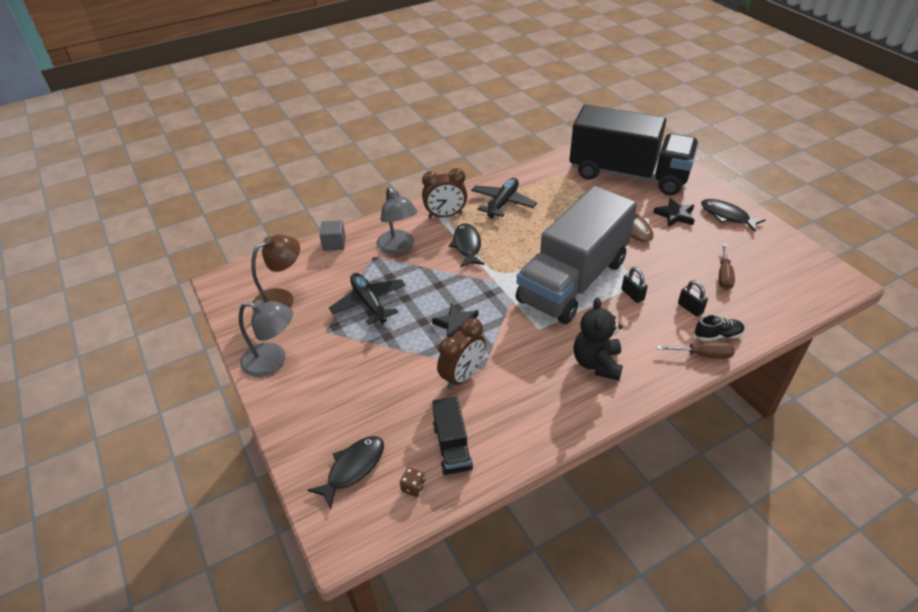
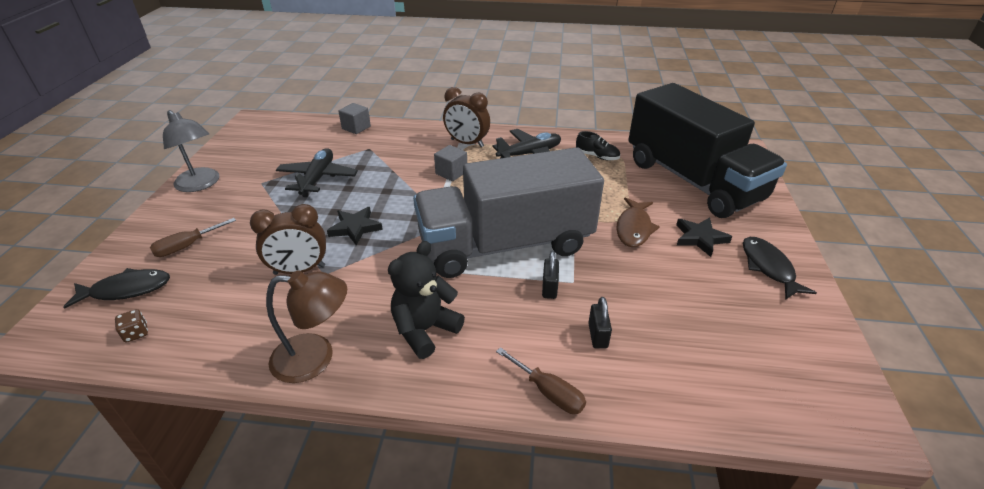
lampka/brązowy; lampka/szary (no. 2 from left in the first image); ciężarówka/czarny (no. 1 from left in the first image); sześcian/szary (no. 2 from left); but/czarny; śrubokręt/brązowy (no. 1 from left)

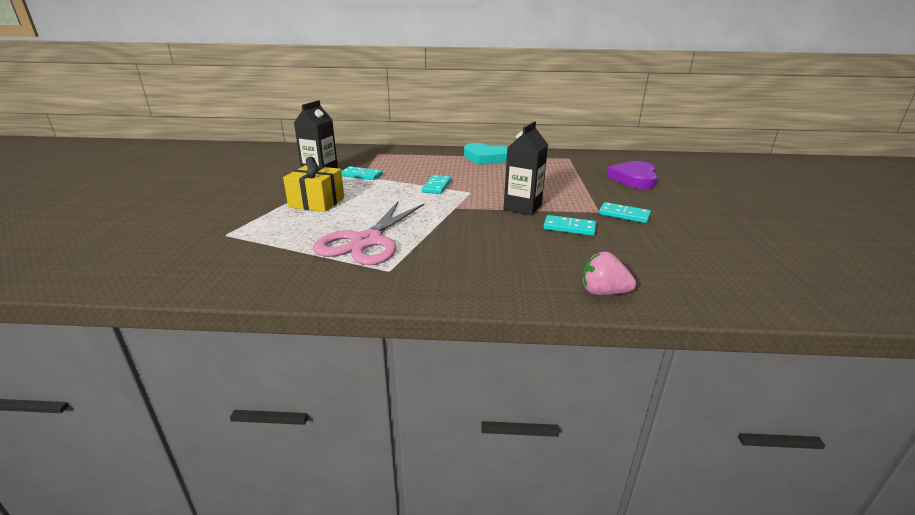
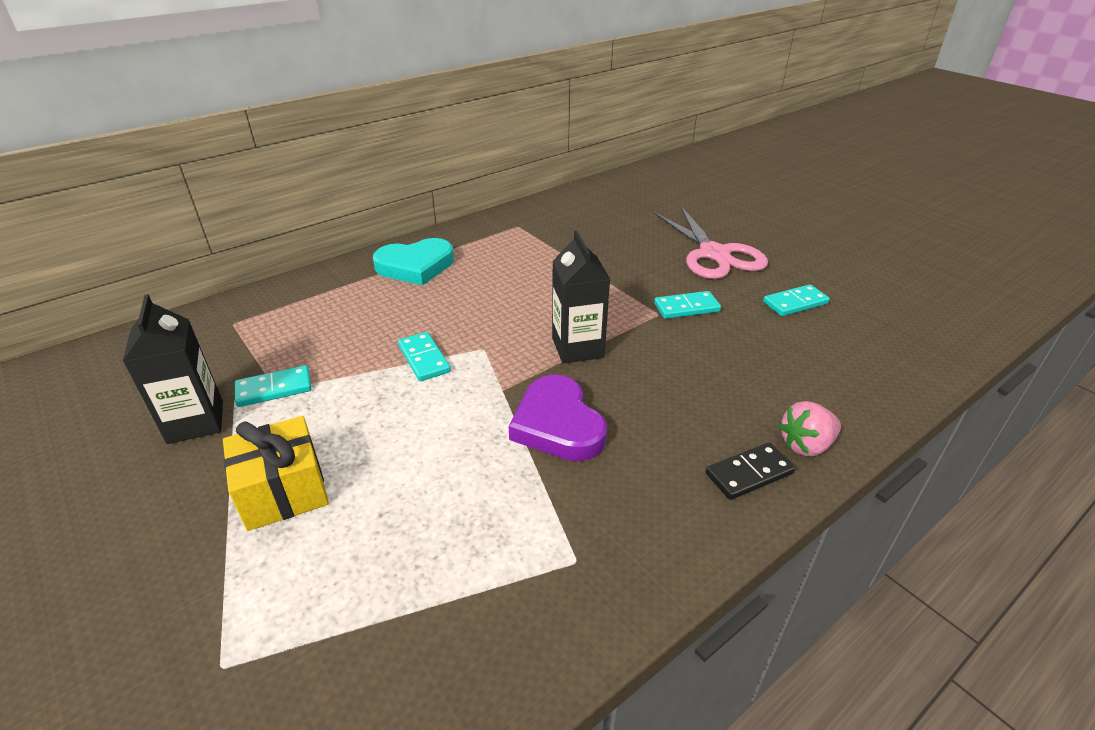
nożyczki/różowy; kostka domina/turkusowy (no. 4 from left); serce/fioletowy; kostka domina/czarny

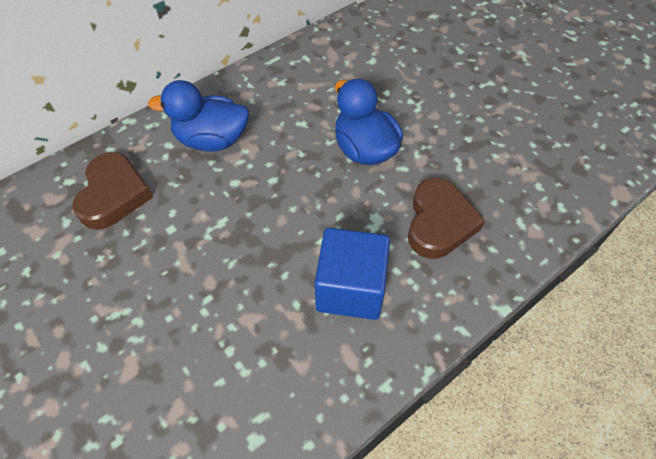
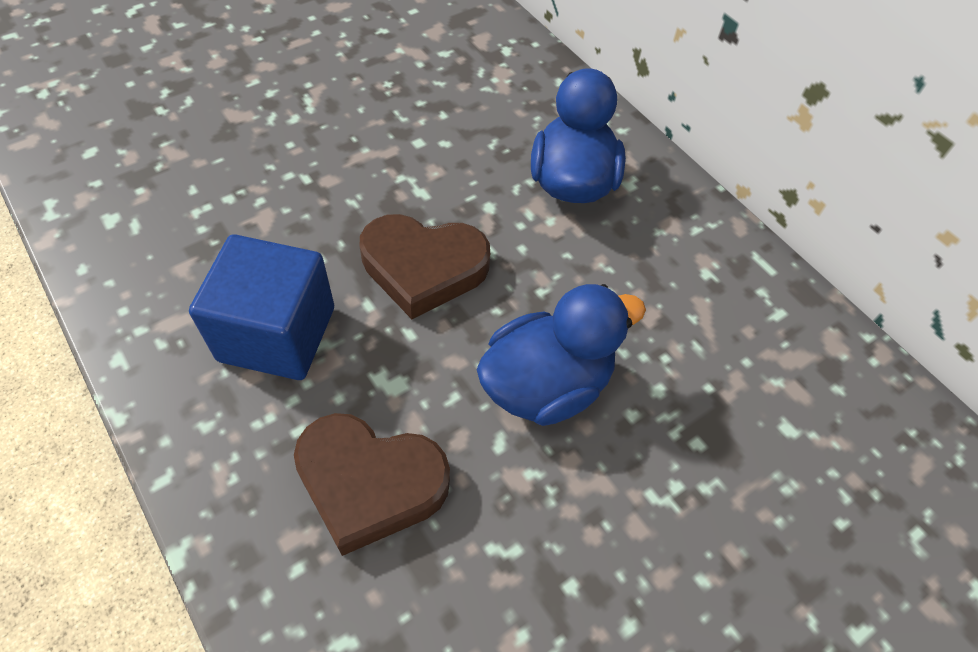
serce/brązowy (no. 2 from left)

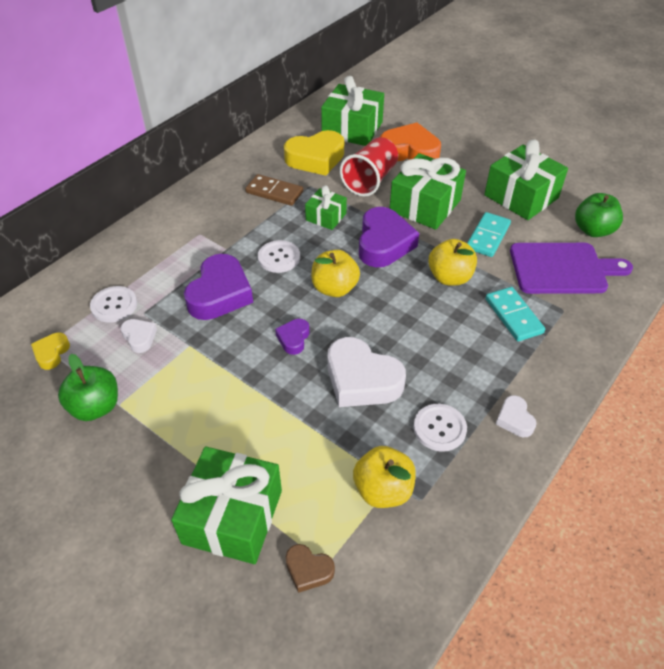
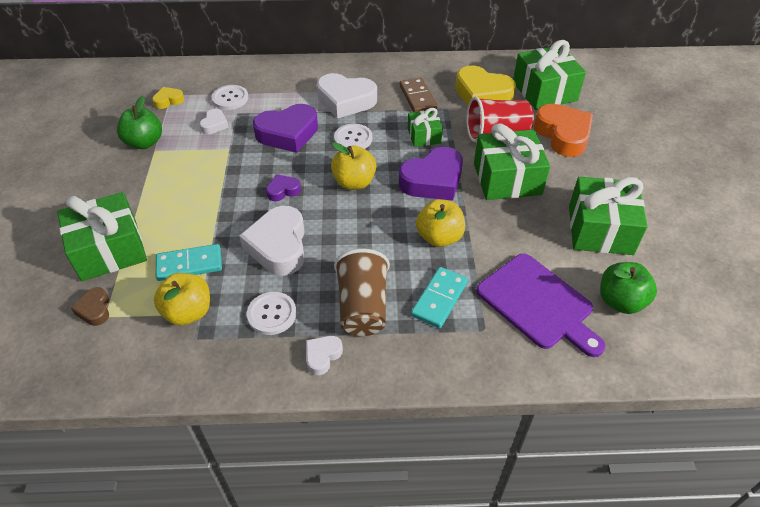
kostka domina/turkusowy (no. 1 from left); serce/biały (no. 4 from left); szklanka/brązowy

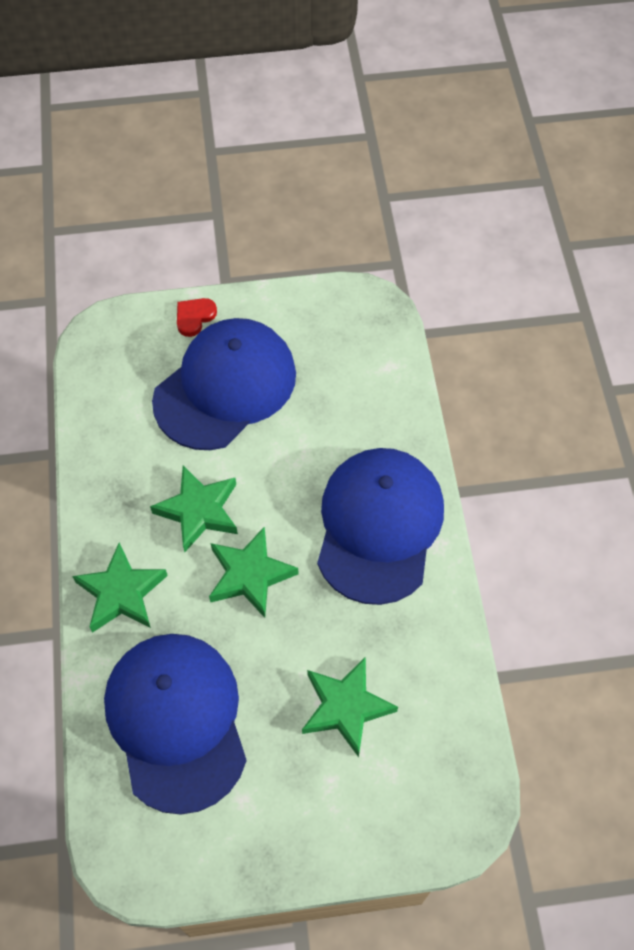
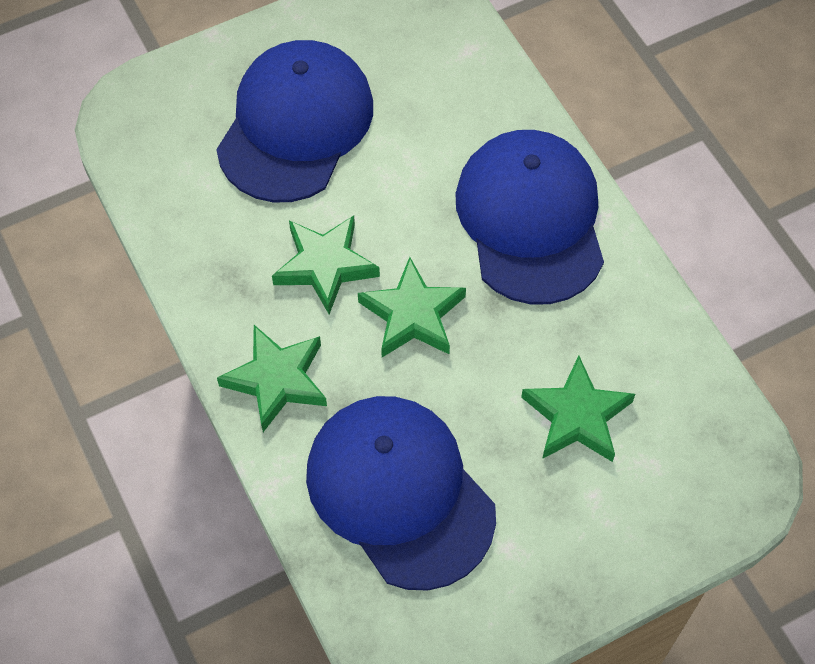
serce/czerwony

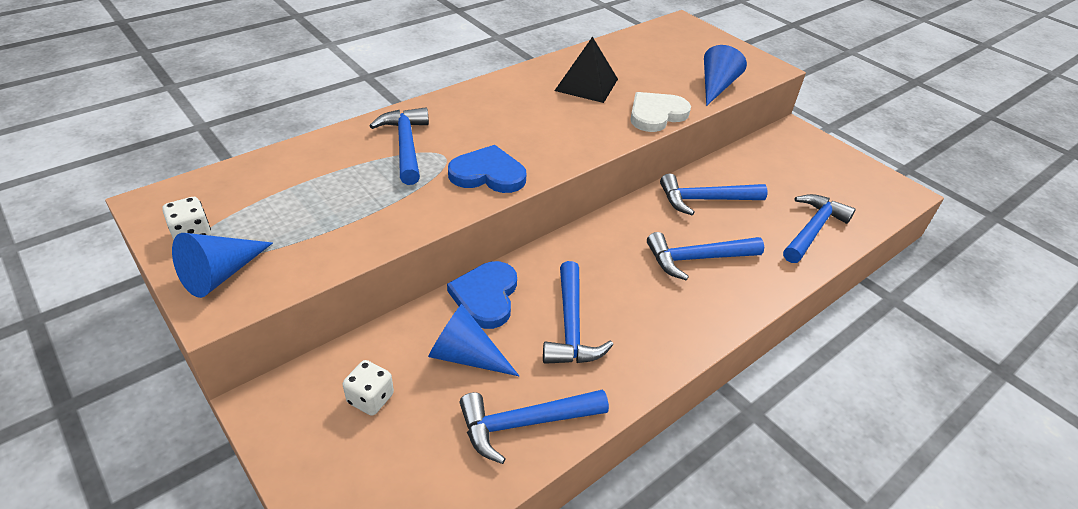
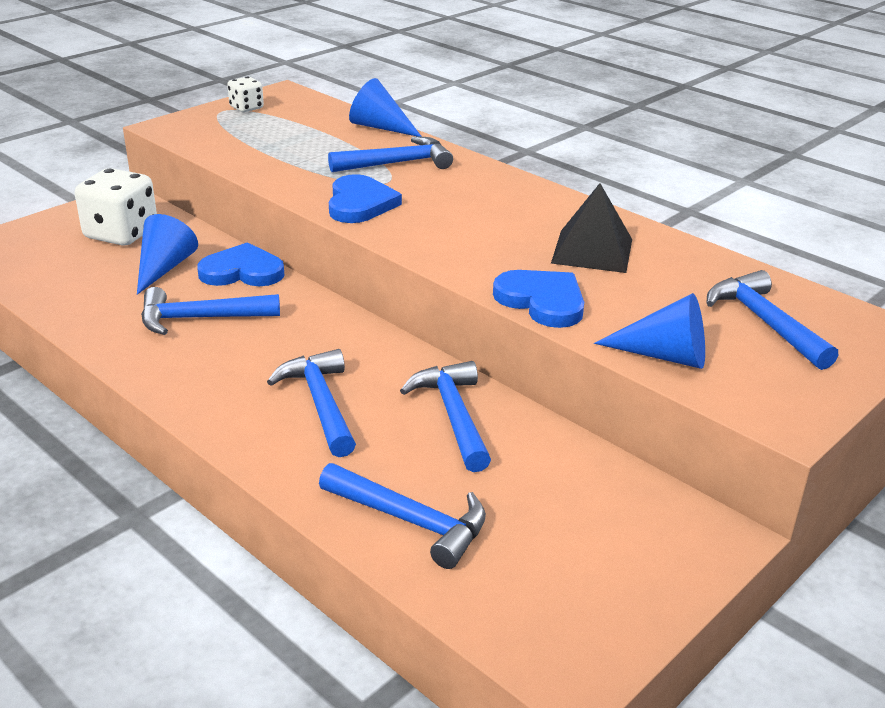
stożek/niebieski (no. 2 from left); kostka do gry/biały (no. 1 from left); młotek/niebieski (no. 6 from left); serce/niebieski (no. 3 from left)

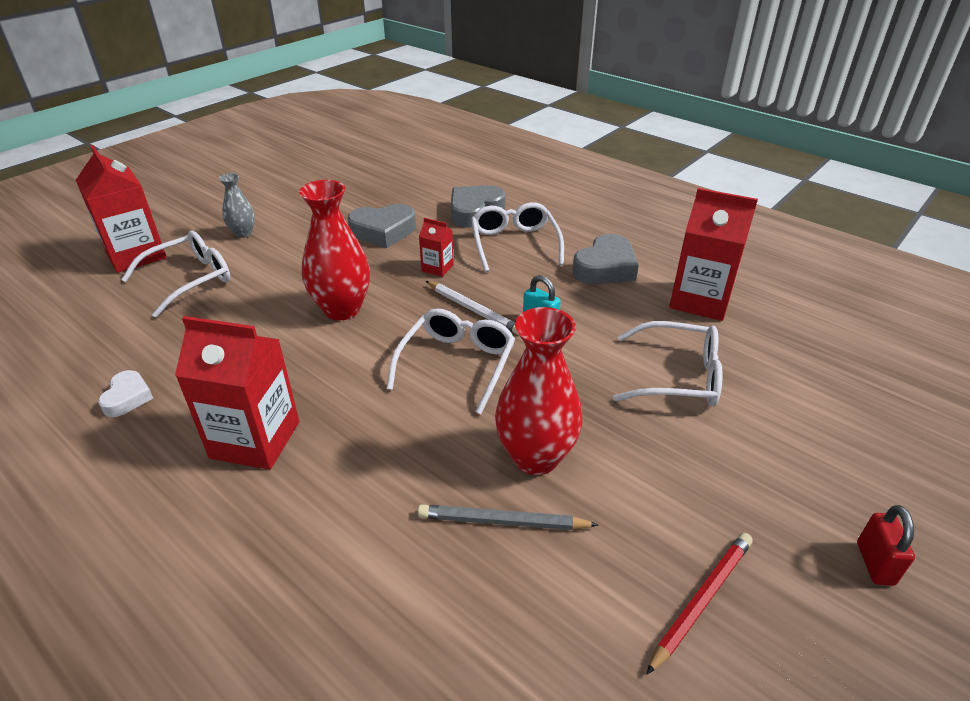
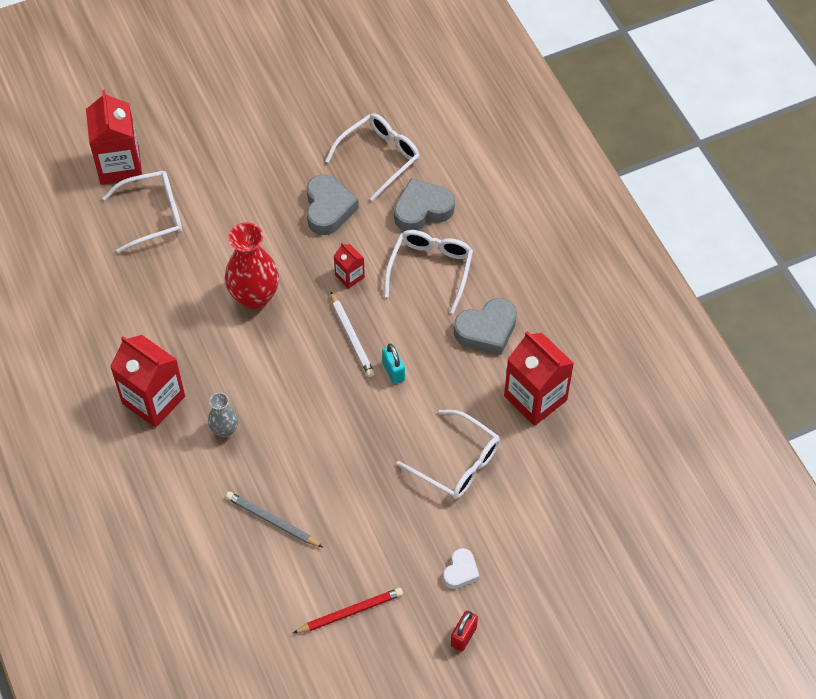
serce/biały; wazon/szary; serce/szary (no. 1 from left); okulary/biały (no. 2 from left); wazon/czerwony (no. 2 from left in the first image)

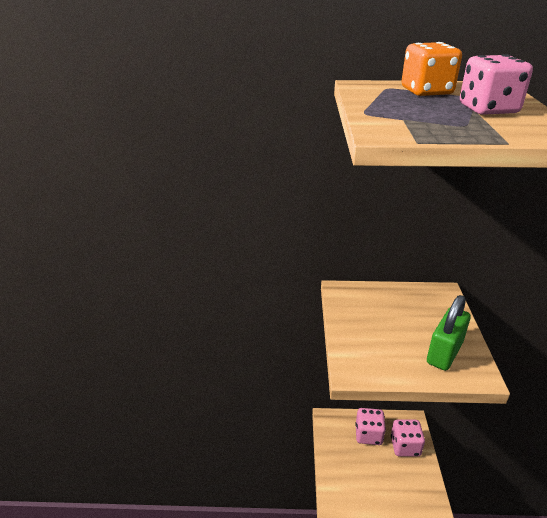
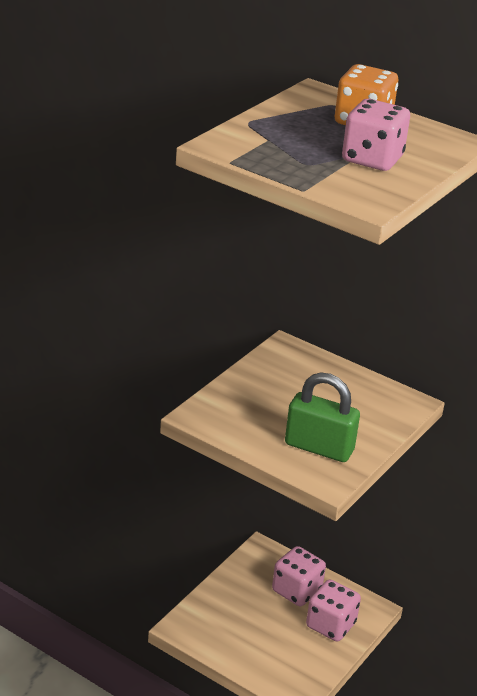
kłódka/zielony

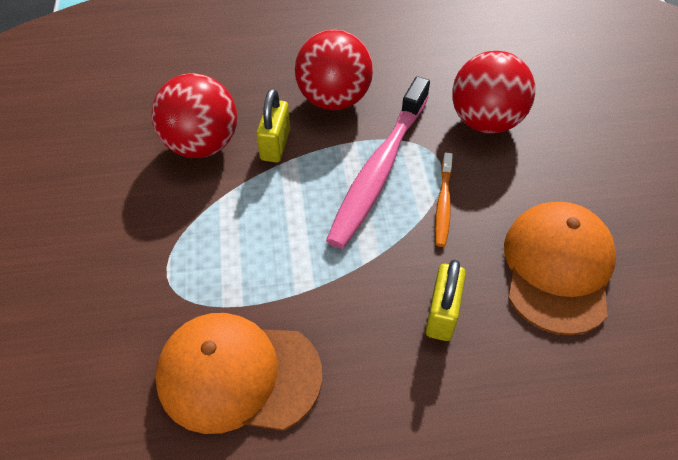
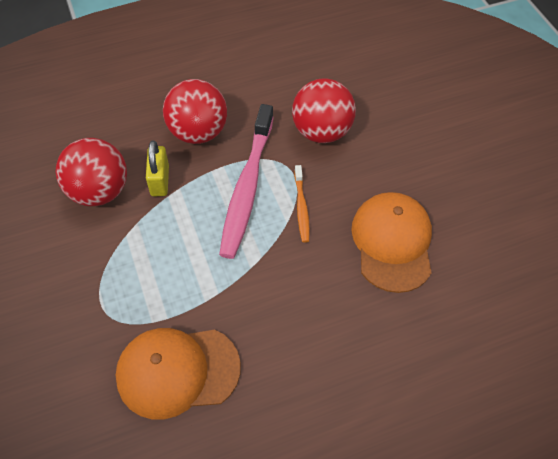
kłódka/żółty (no. 2 from left in the first image)

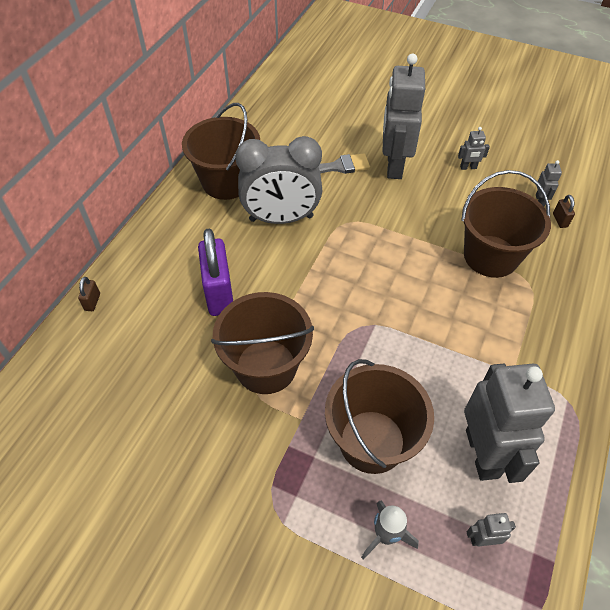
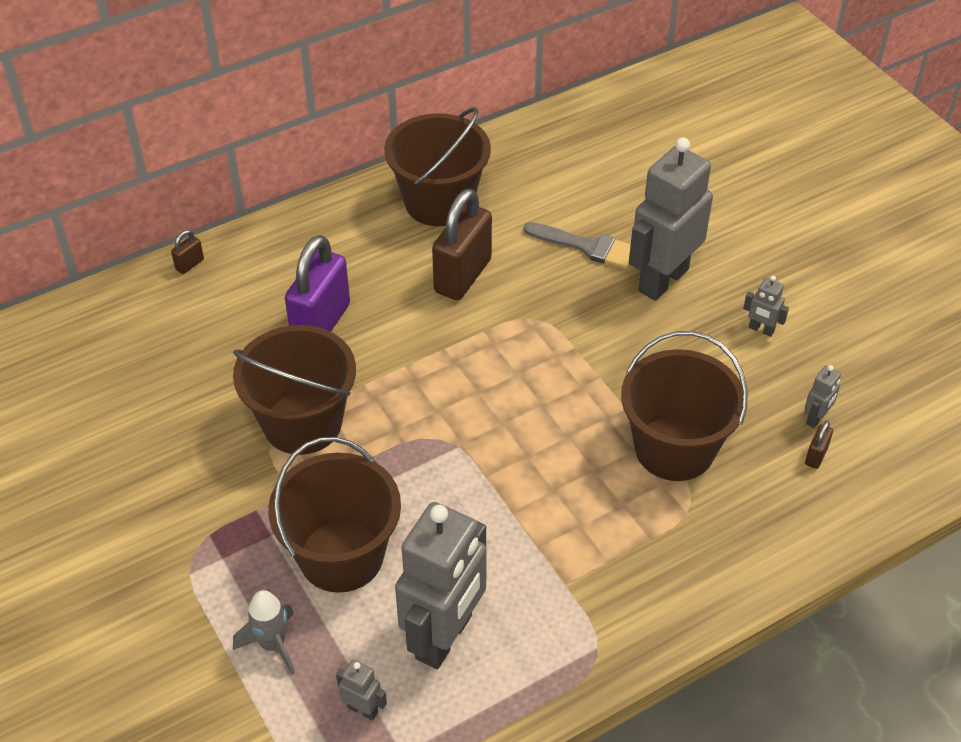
kłódka/brązowy (no. 2 from left)

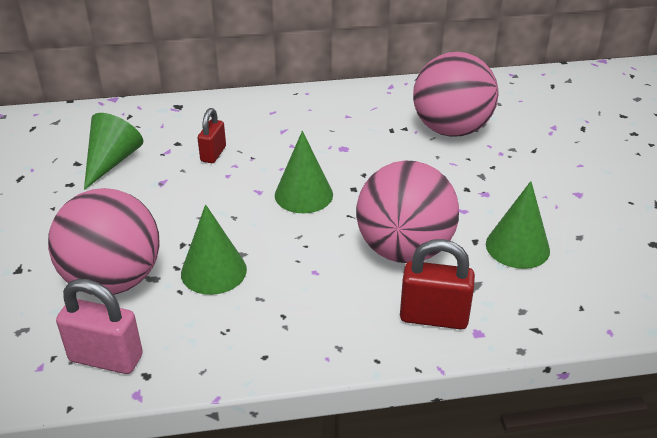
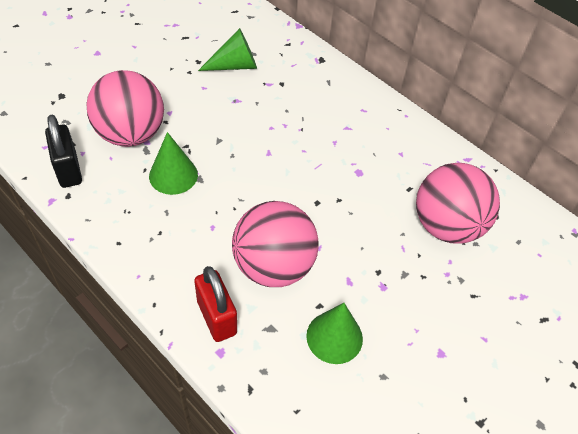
kłódka/czarny; kłódka/czerwony (no. 1 from left in the first image); stożek/zielony (no. 3 from left in the first image)

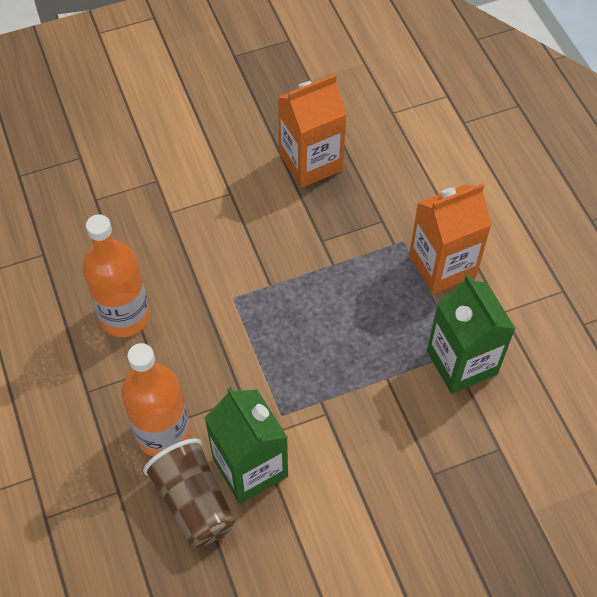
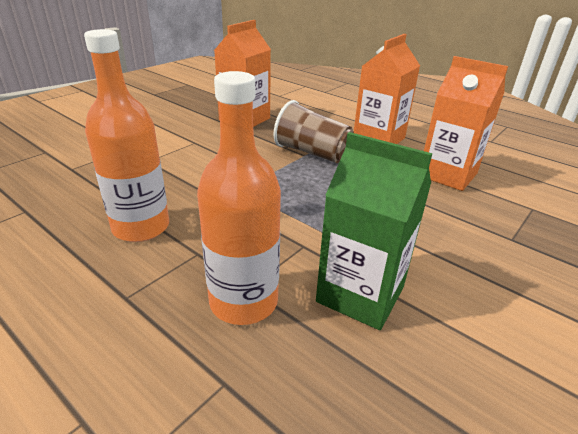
szklanka/brązowy; karton mleka/pomarańczowy (no. 3 from left)

